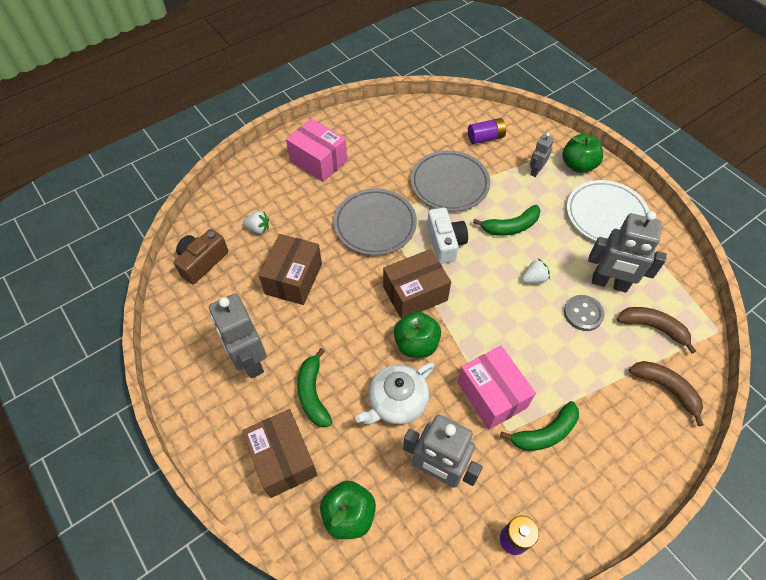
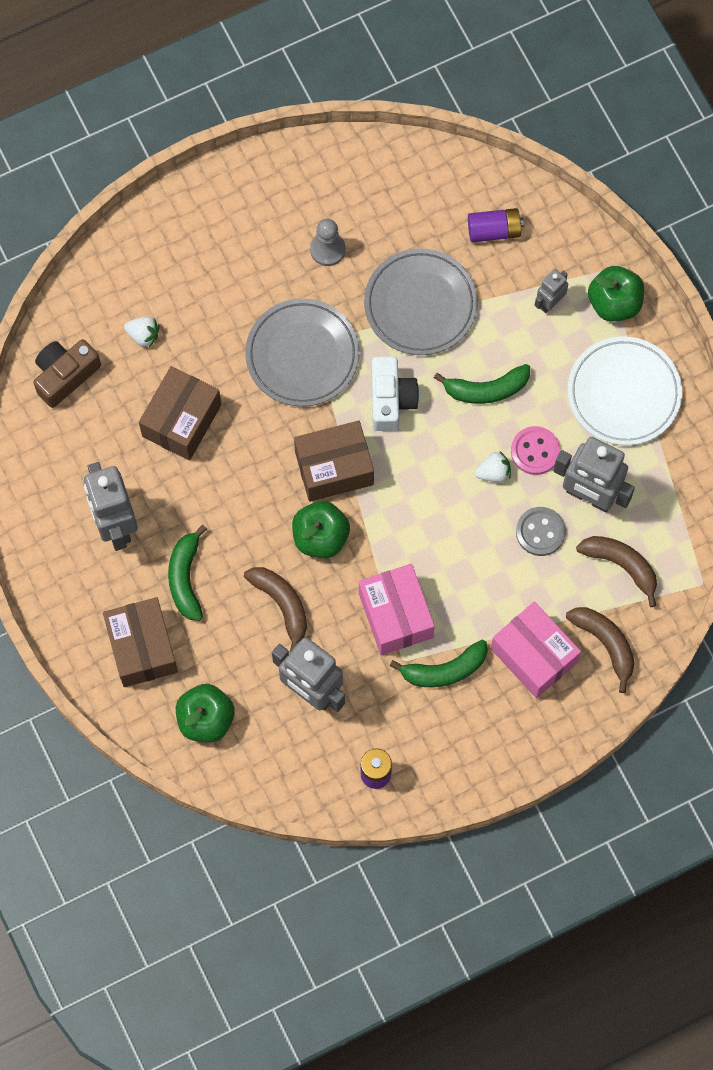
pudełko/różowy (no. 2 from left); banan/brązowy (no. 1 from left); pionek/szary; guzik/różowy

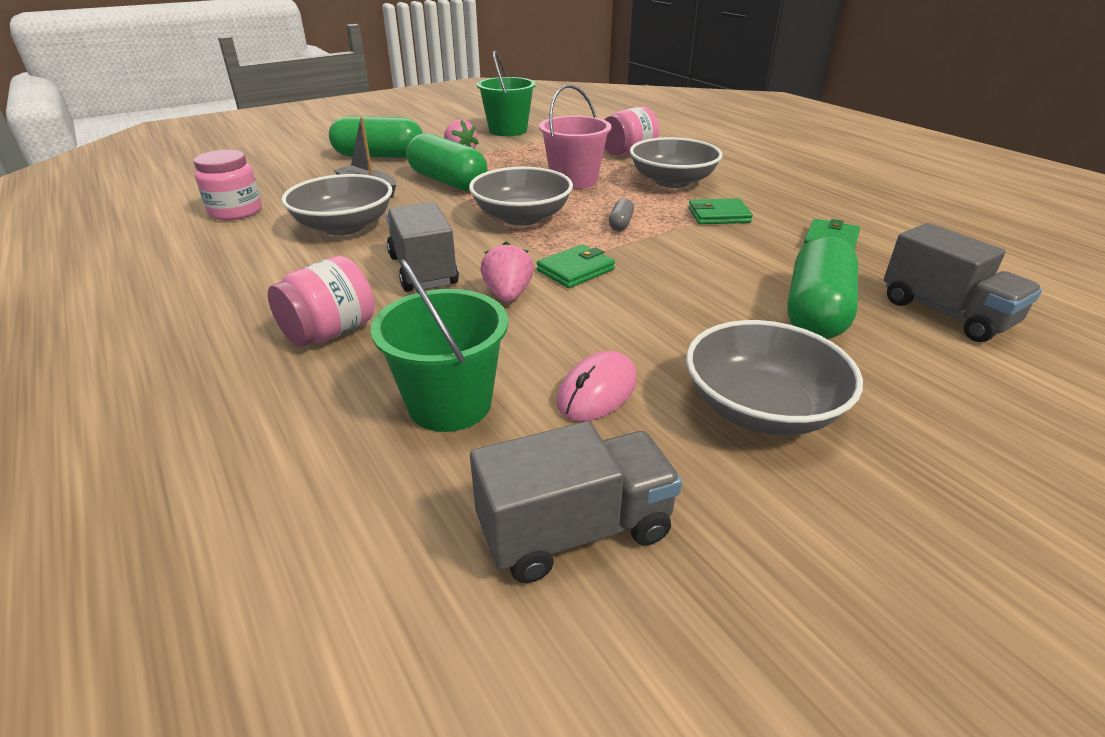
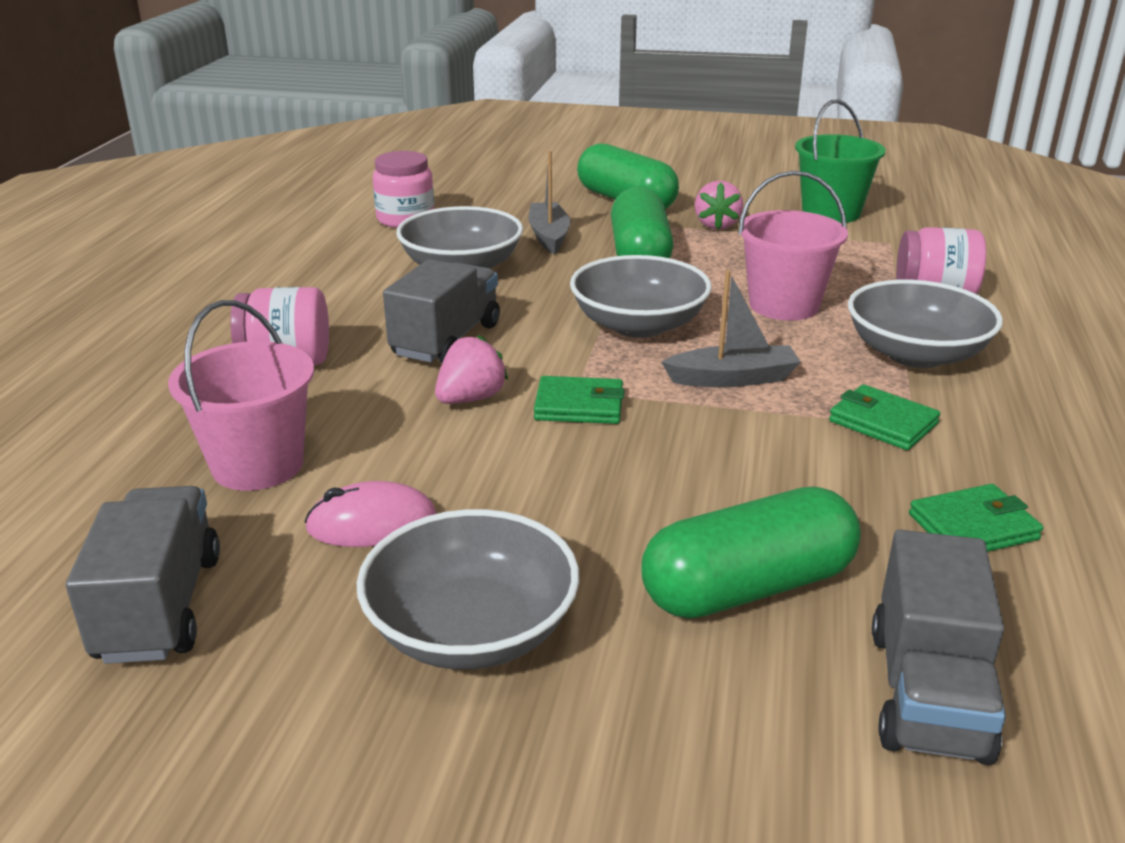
wiadro/różowy (no. 1 from left); ciężarówka/szary (no. 1 from left); łódka/szary (no. 2 from left)

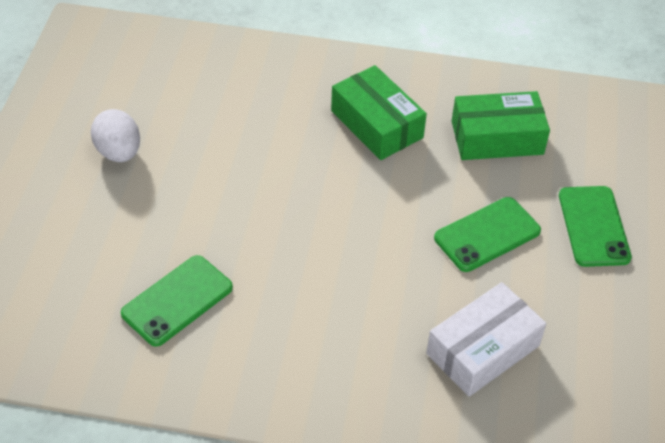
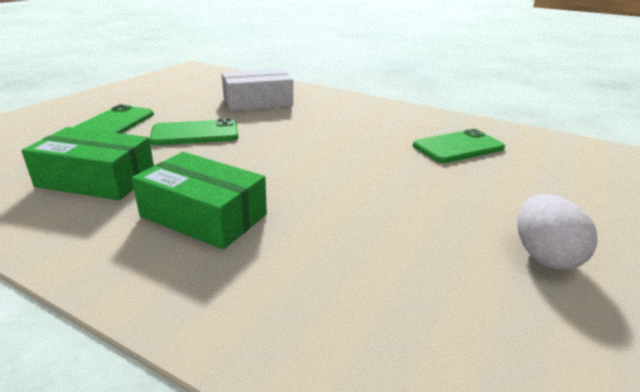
pudełko/zielony (no. 2 from left)

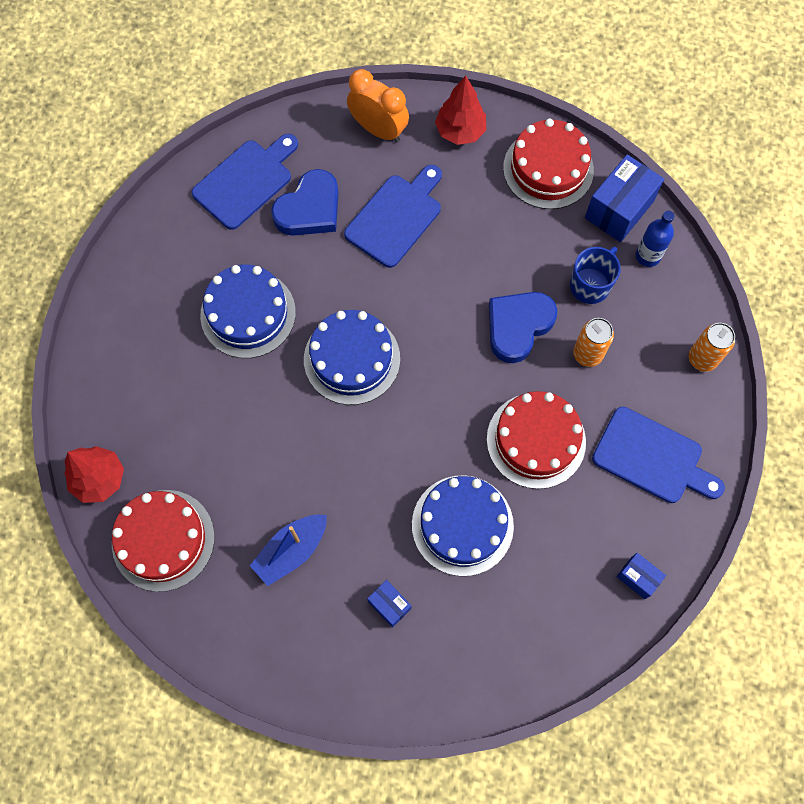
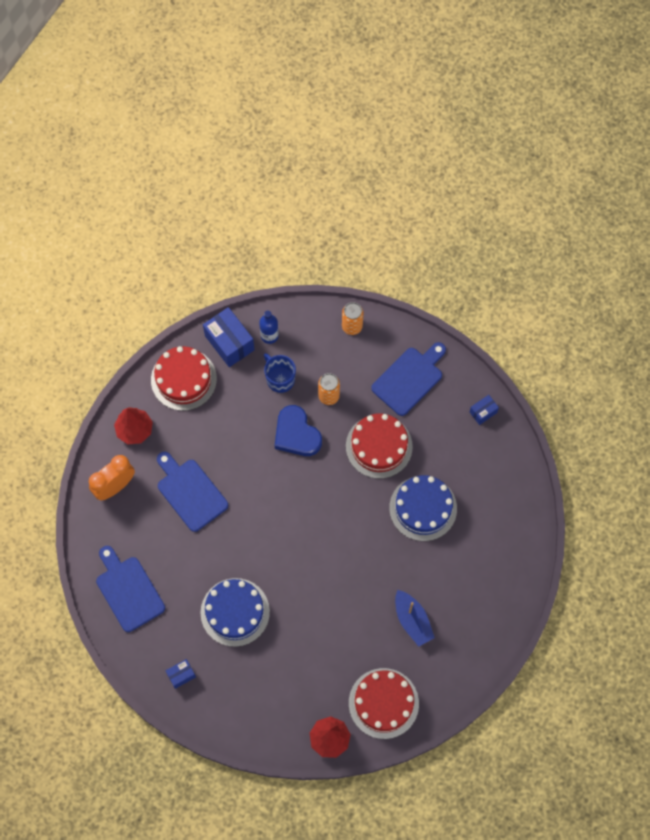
serce/niebieski (no. 1 from left in the first image); tort/niebieski (no. 2 from left in the first image); pudełko/niebieski (no. 1 from left)

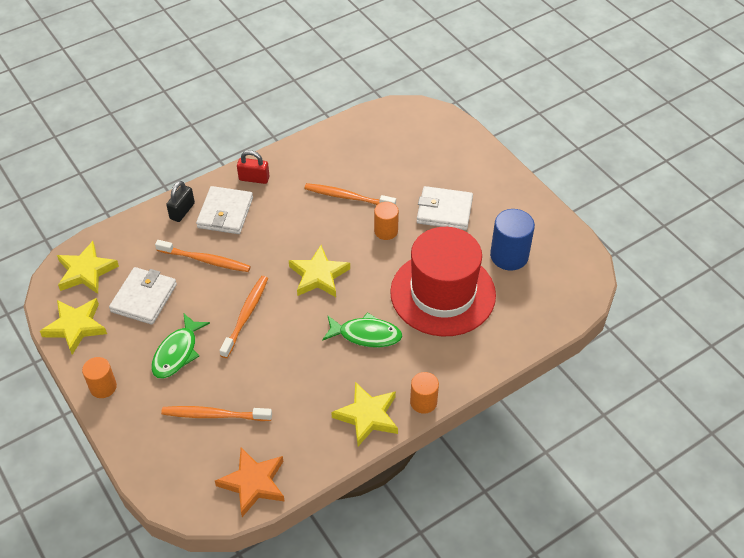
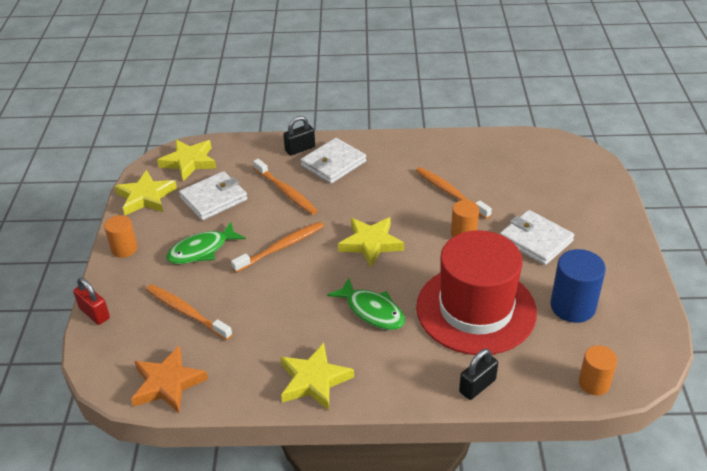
kłódka/czerwony; walec/pomarańczowy (no. 3 from left); kłódka/czarny (no. 2 from left)

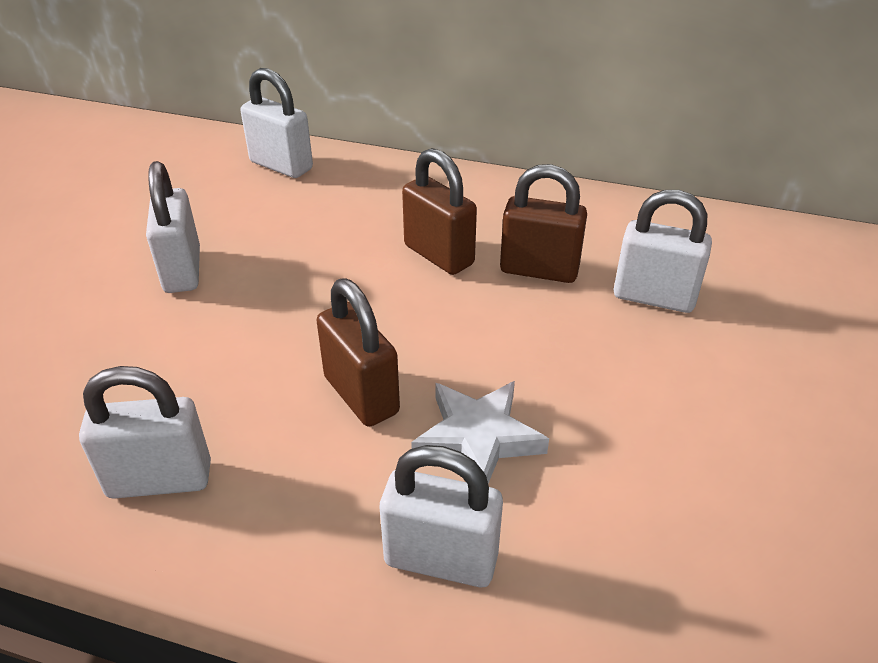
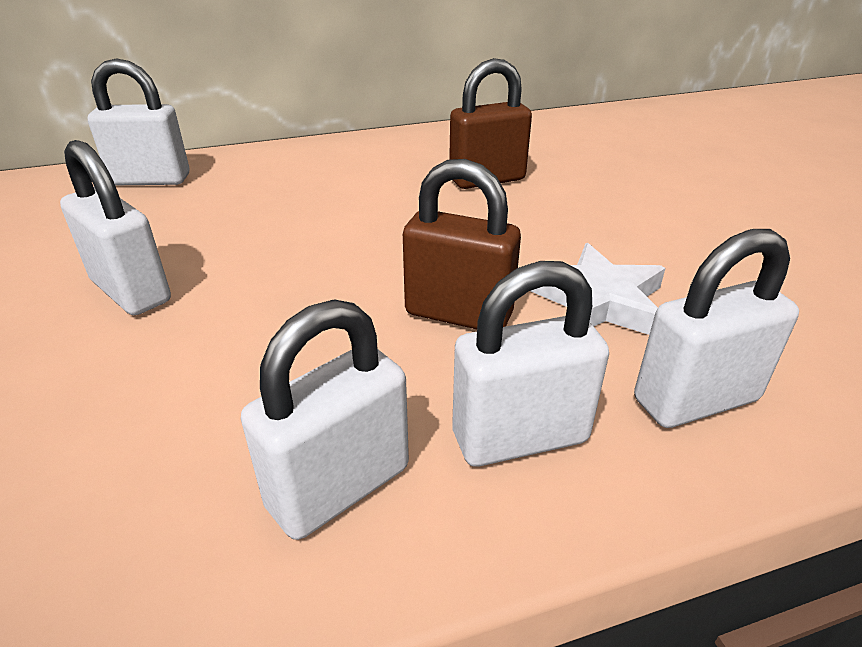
kłódka/brązowy (no. 2 from left in the first image); kłódka/biały (no. 4 from left)

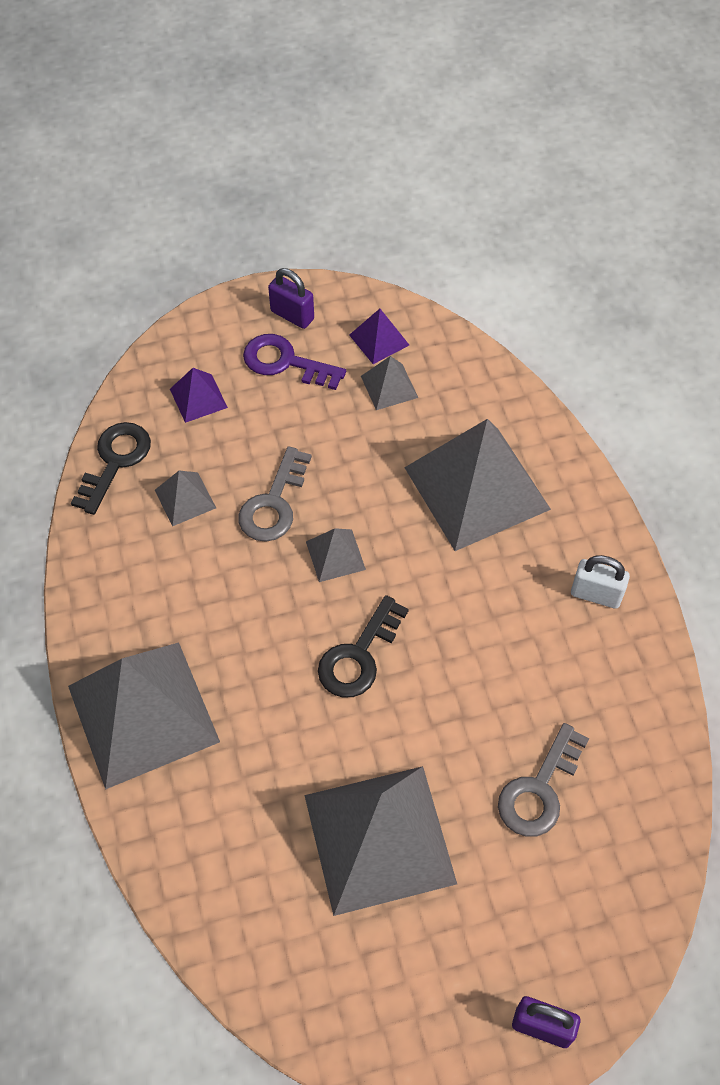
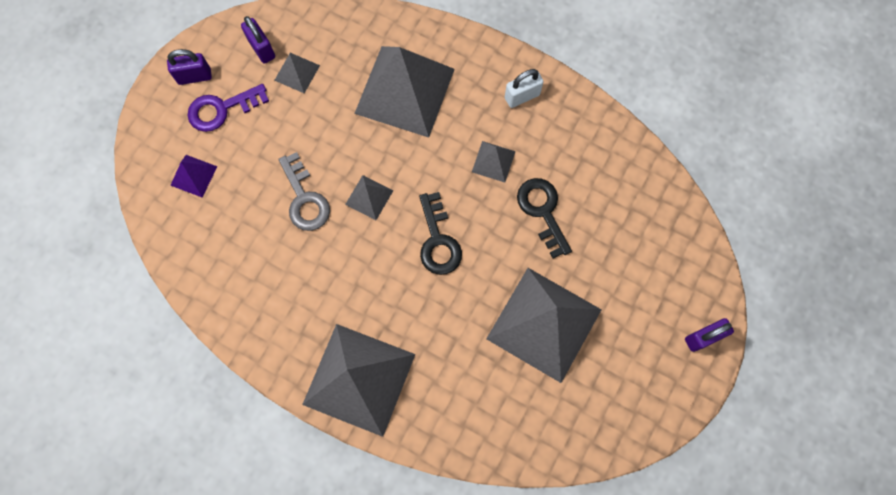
klucz/czarny (no. 2 from left); piramida/szary (no. 5 from left); kłódka/fioletowy (no. 2 from left); klucz/szary (no. 2 from left in the first image)

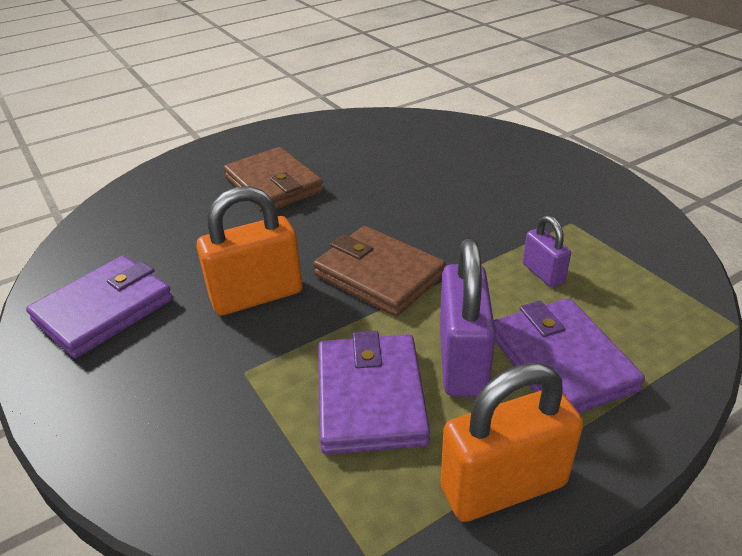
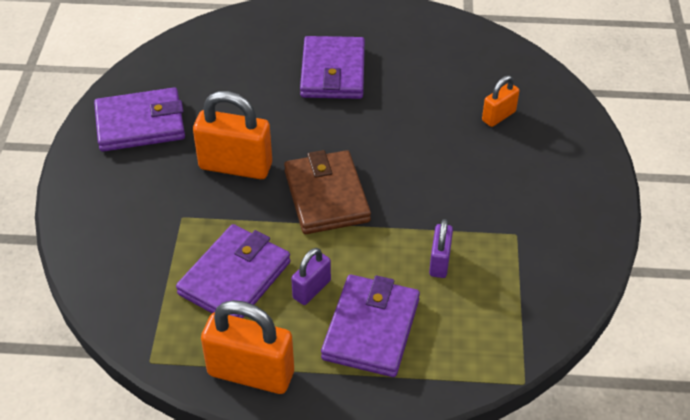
portfel/fioletowy (no. 3 from left); kłódka/fioletowy (no. 1 from left); kłódka/pomarańczowy (no. 3 from left)

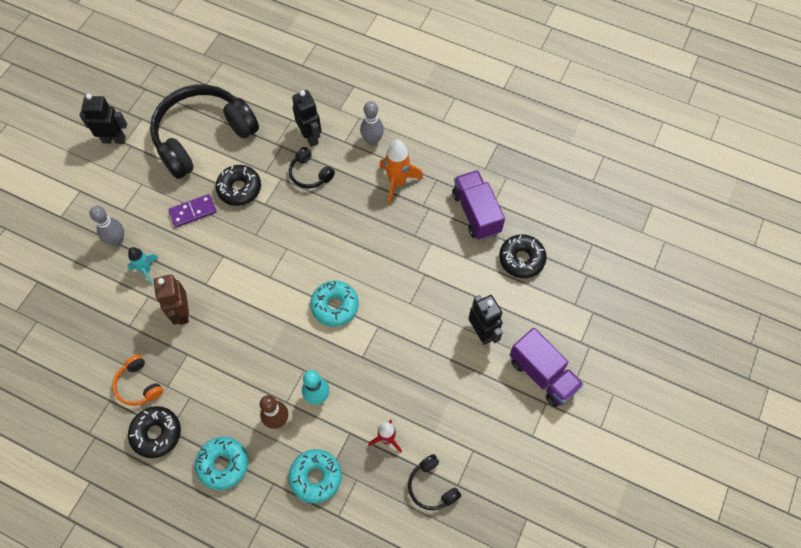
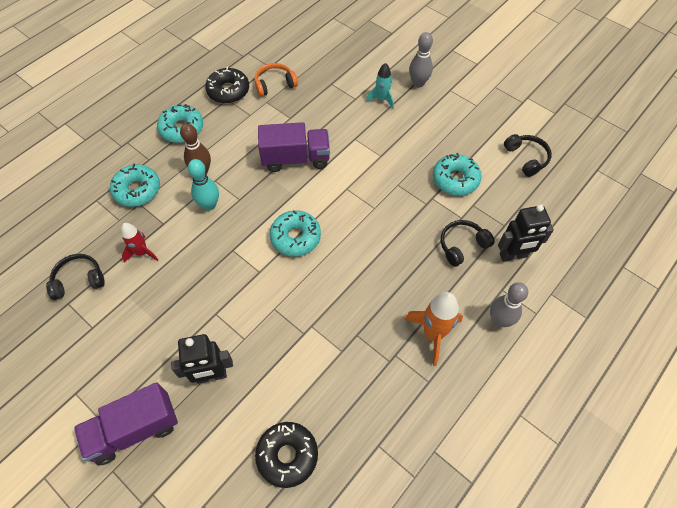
robot/czarny (no. 1 from left in the first image); słuchawki/czarny (no. 3 from left); robot/brązowy; kostka domina/fioletowy; donut/turkusowy (no. 4 from left); ciężarówka/fioletowy (no. 2 from left)

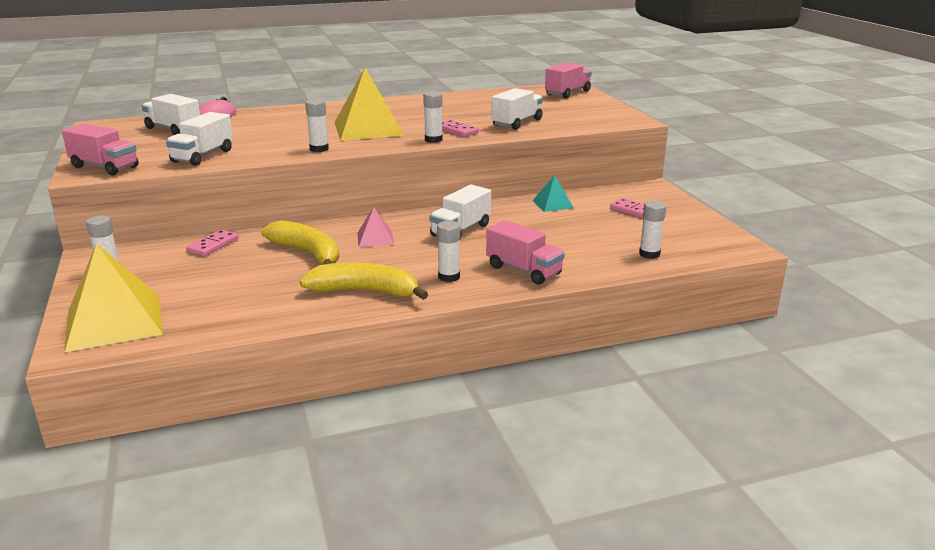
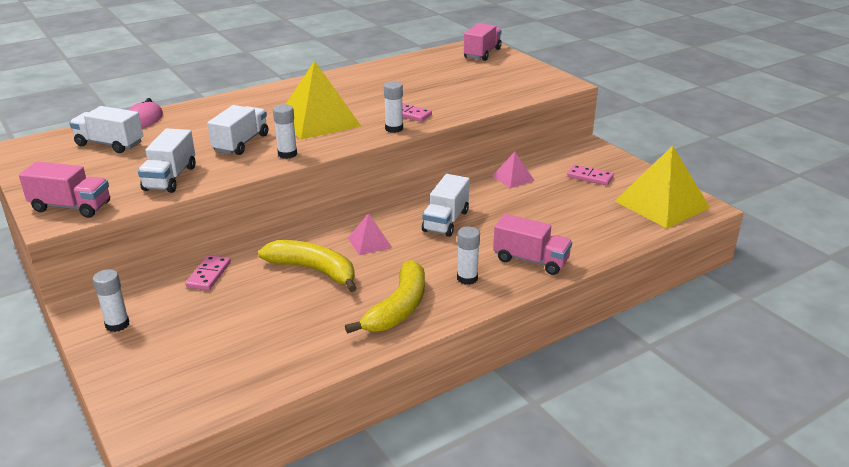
piramida/żółty (no. 2 from left); banan/żółty (no. 2 from left); ciężarówka/biały (no. 3 from left); piramida/różowy (no. 2 from left); klej w sztyfcie/biały (no. 5 from left in the first image)

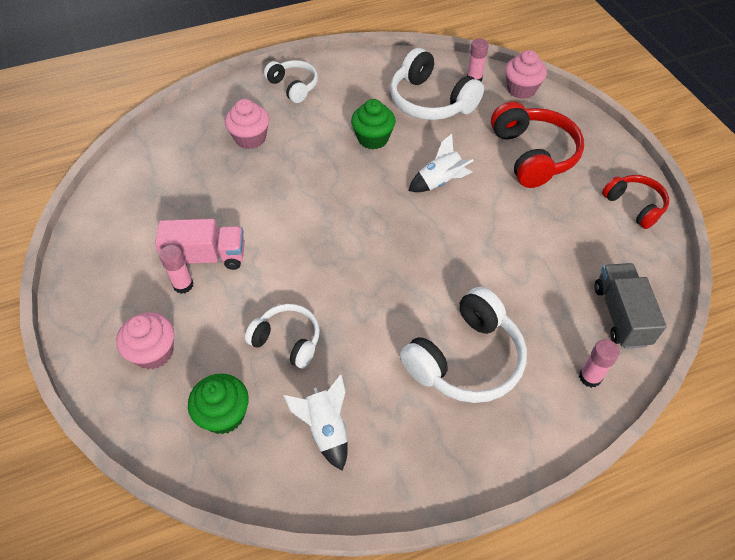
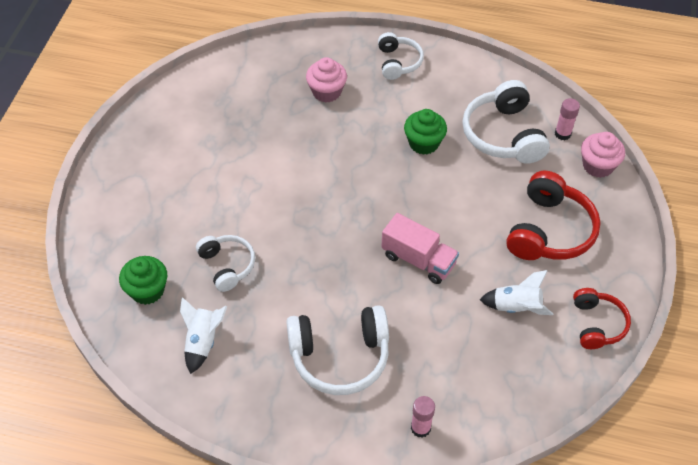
muffinka/różowy (no. 1 from left in the first image); ciężarówka/różowy; klej w sztyfcie/różowy (no. 1 from left in the first image); rakieta/biały (no. 2 from left); ciężarówka/szary

